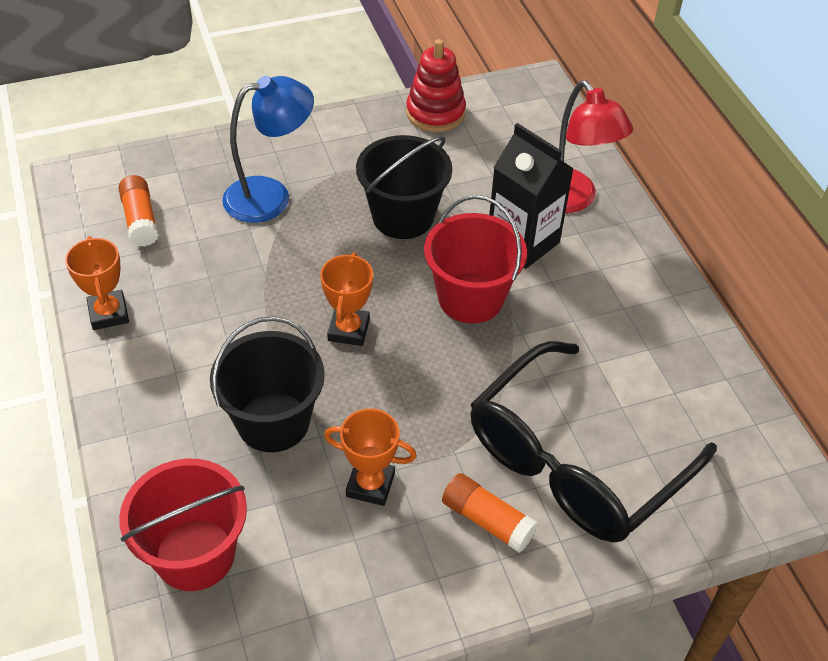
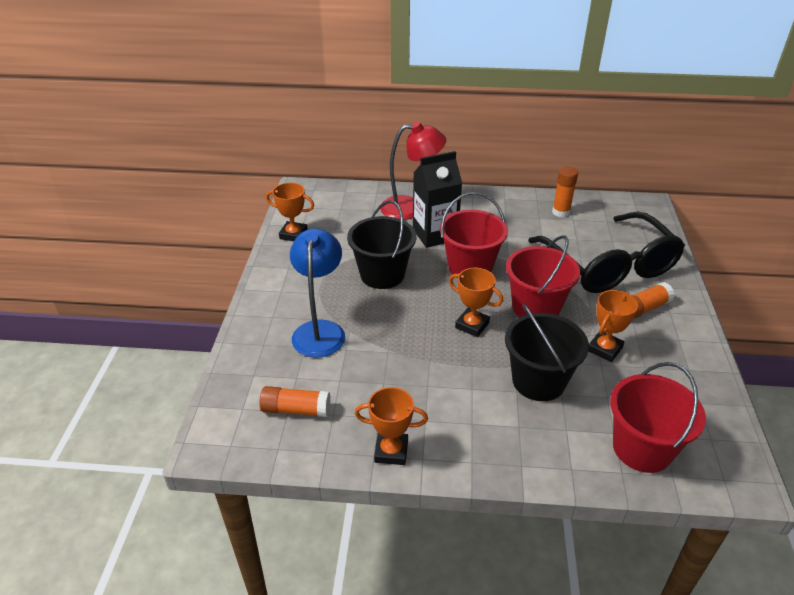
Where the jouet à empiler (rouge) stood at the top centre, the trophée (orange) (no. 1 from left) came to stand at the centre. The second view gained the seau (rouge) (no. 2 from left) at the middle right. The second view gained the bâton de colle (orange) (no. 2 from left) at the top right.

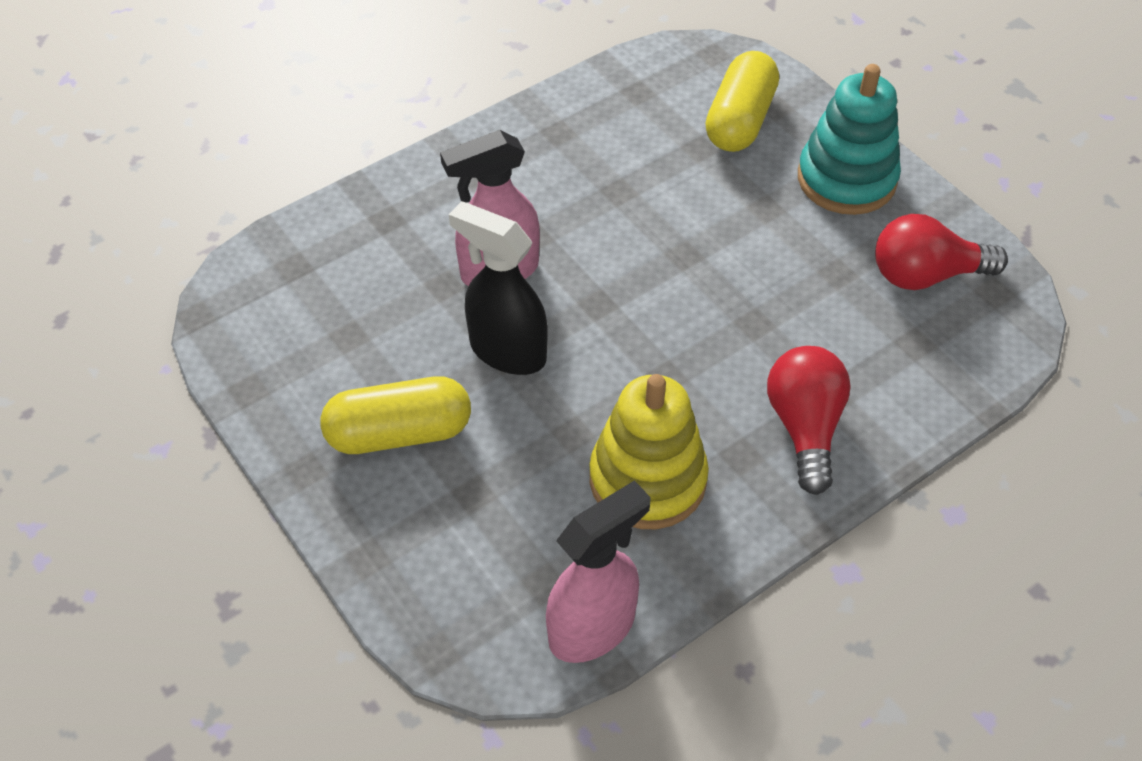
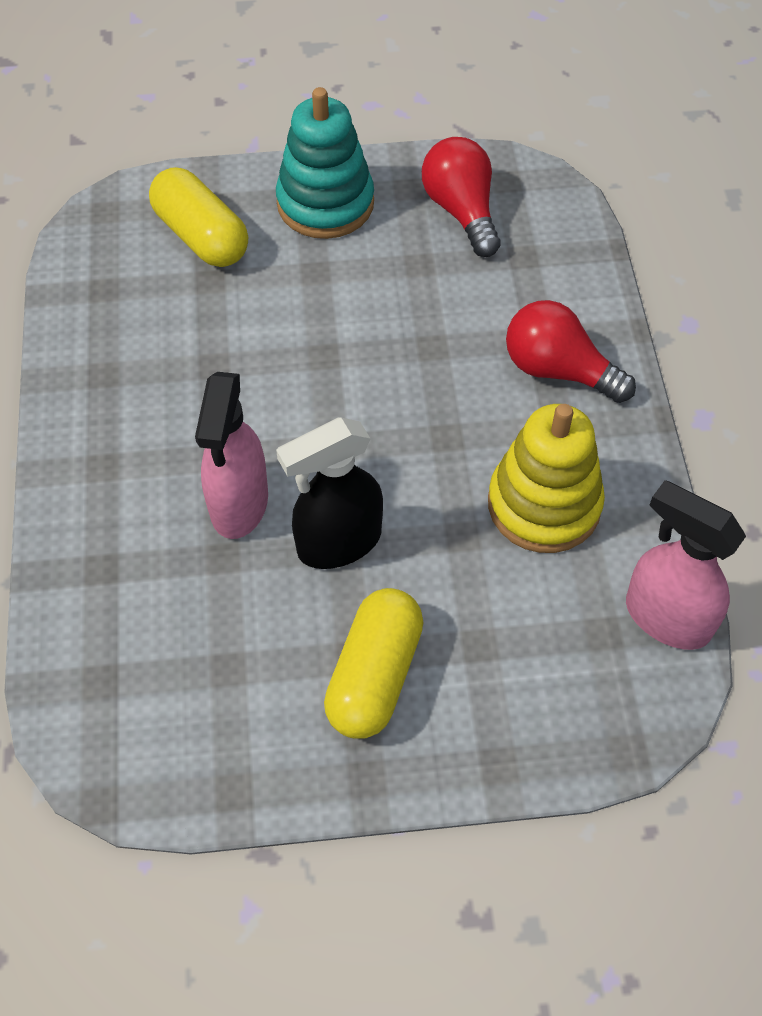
The vaporisateur (rose) (no. 2 from left) at the bottom centre ended up facing another way, 45 degrees counterclockwise from before. The ampoule (rouge) (no. 2 from left in the first image) at the top right ended up facing another way, 135 degrees clockwise from before.

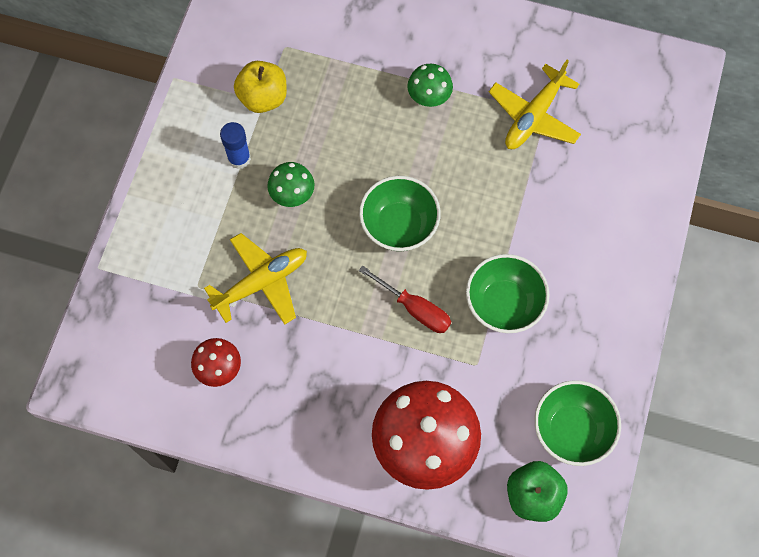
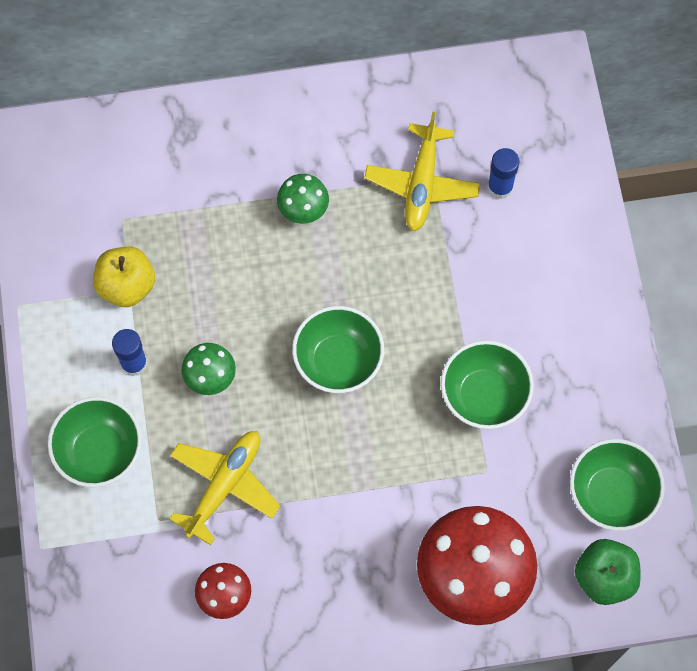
The second view lost the tournevis (rouge) at the centre. The second view gained the bol (vert) (no. 1 from left) at the middle left. The second view gained the bâton de colle (bleu) (no. 2 from left) at the top right.

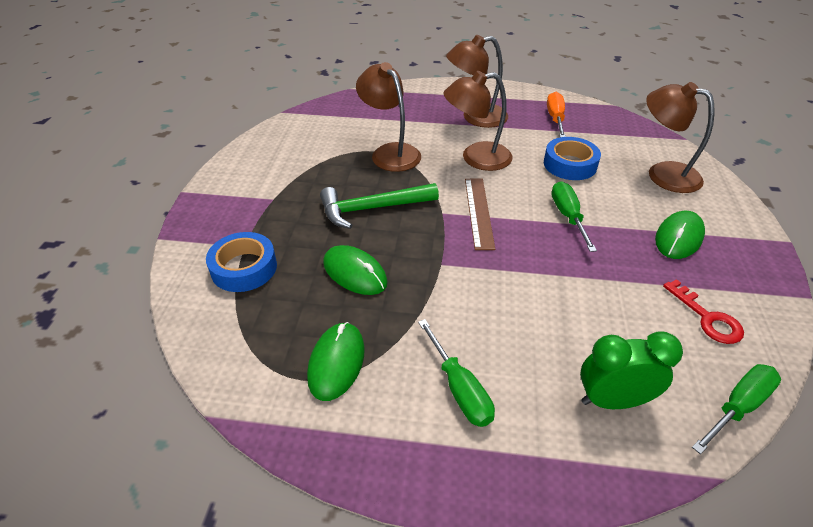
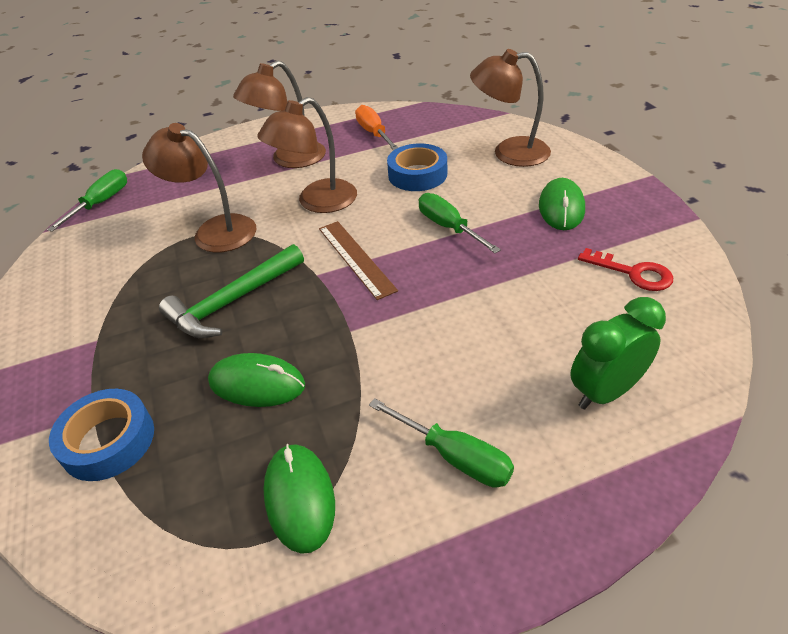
The tournevis (vert) (no. 3 from left in the first image) ended up elsewhere, having gone from the bottom right to the top left.

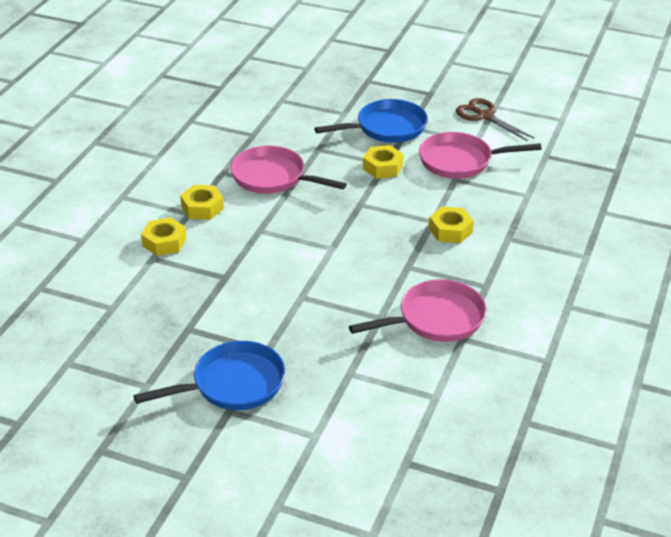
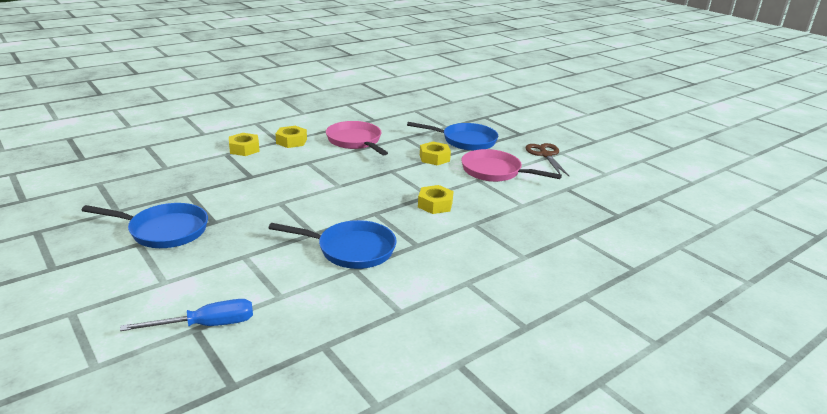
What was the poêle (rose) (no. 2 from left) at the centre turned into the poêle (bleu) (no. 2 from left) at the centre. The second view gained the tournevis (bleu) at the bottom left.

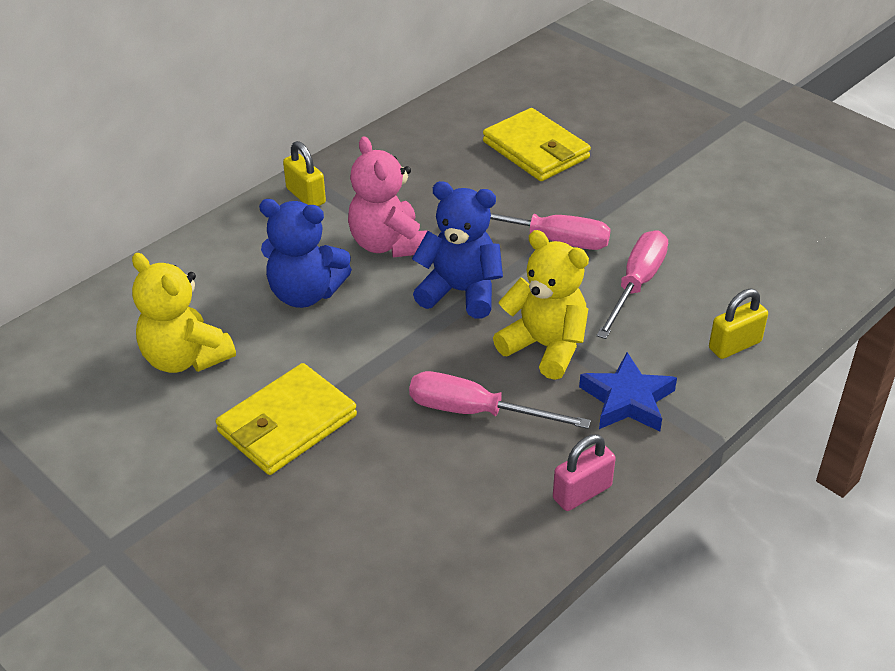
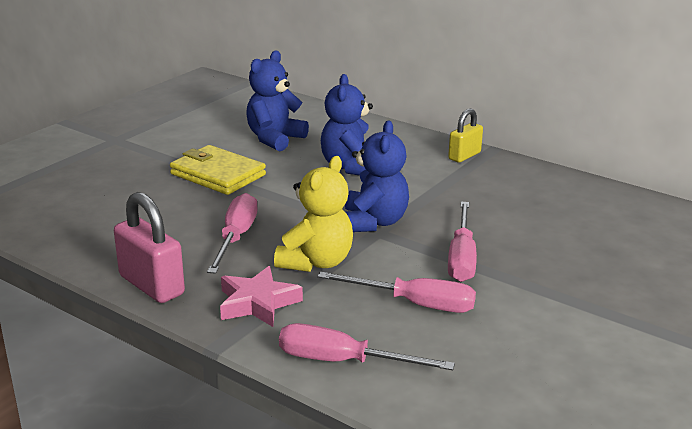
What was the ours en peluche (jaune) (no. 1 from left) at the middle left turned into the ours en peluche (bleu) (no. 1 from left) at the top centre. The second view lost the ours en peluche (rose) at the top centre. The second view lost the portefeuille (jaune) (no. 2 from left) at the top centre. The size of the cadenas (rose) at the bottom centre changed by a factor of 1.56. What was the étoile (bleu) at the middle right turned into the étoile (rose) at the bottom centre. Where the cadenas (jaune) (no. 2 from left) stood at the middle right, the tournevis (rose) (no. 2 from left) came to stand at the bottom centre.

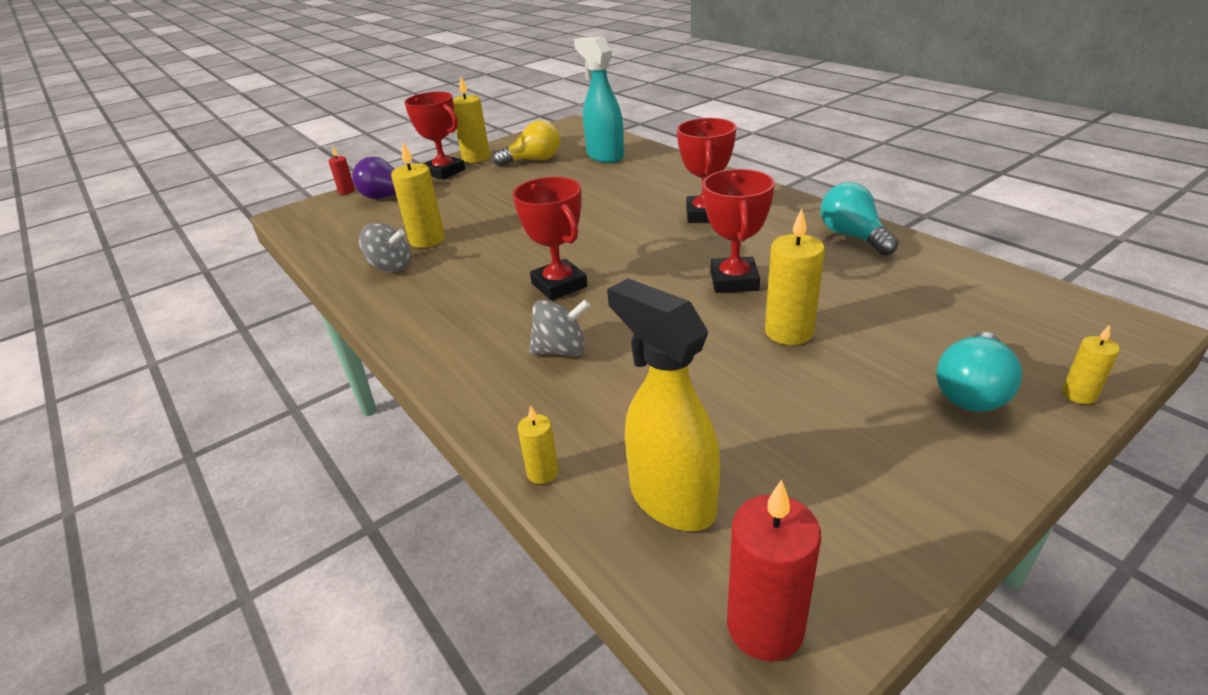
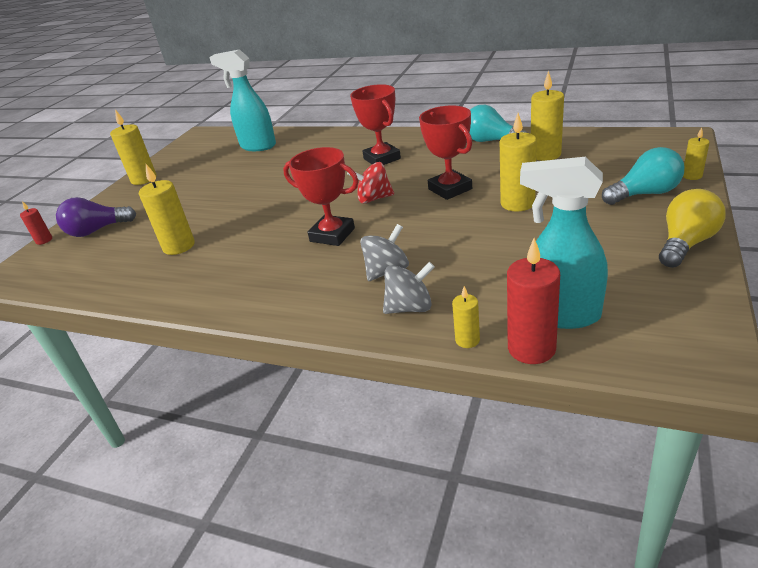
The toupie (gris) (no. 1 from left in the first image) ended up elsewhere, having gone from the middle left to the centre. The second view lost the trophée (rouge) (no. 1 from left) at the top centre. The ampoule (jaune) ended up elsewhere, having gone from the top centre to the middle right. What was the vaporisateur (jaune) at the centre turned into the vaporisateur (turquoise) (no. 2 from left) at the middle right. The bougie (rouge) (no. 2 from left) ended up elsewhere, having gone from the bottom centre to the middle right. The ampoule (turquoise) (no. 2 from left) at the middle right ended up facing another way, 105 degrees counterclockwise from before. The second view gained the toupie (rouge) at the top centre. The second view gained the bougie (jaune) (no. 5 from left) at the top right.

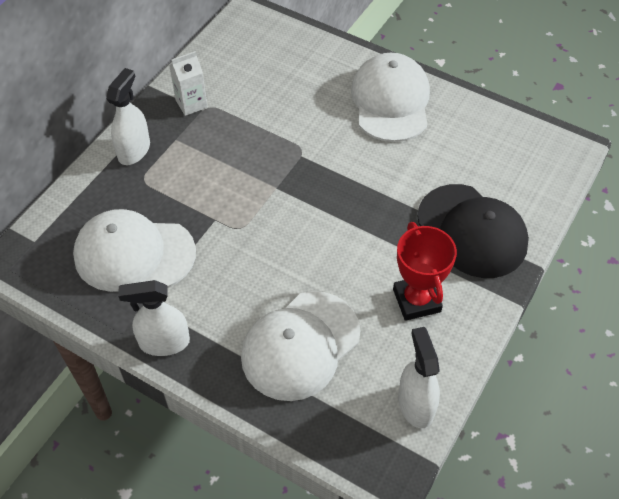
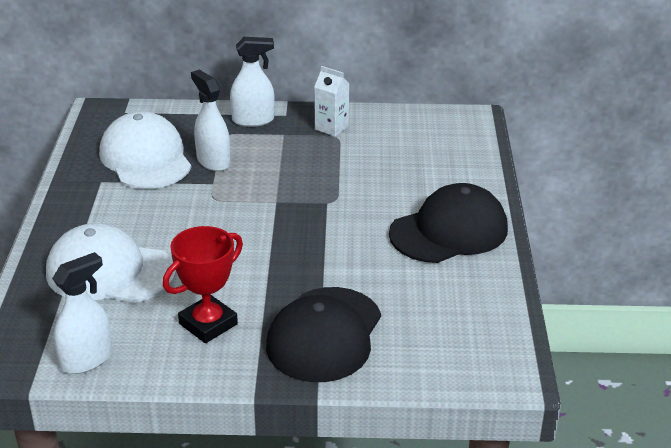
The vaporisateur (blanc) (no. 2 from left) ended up elsewhere, having gone from the middle left to the top left. What was the casquette (blanc) (no. 3 from left) at the top centre turned into the casquette (noir) (no. 2 from left) at the middle right.

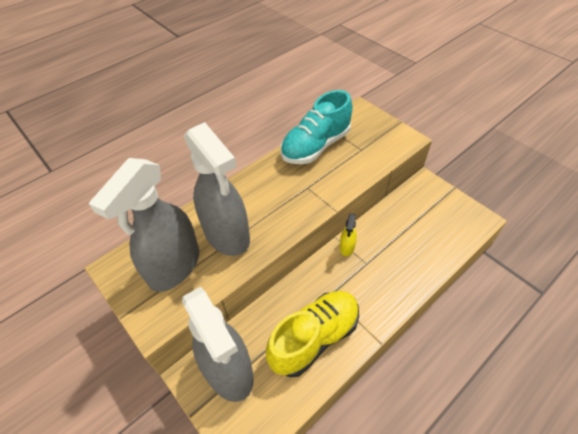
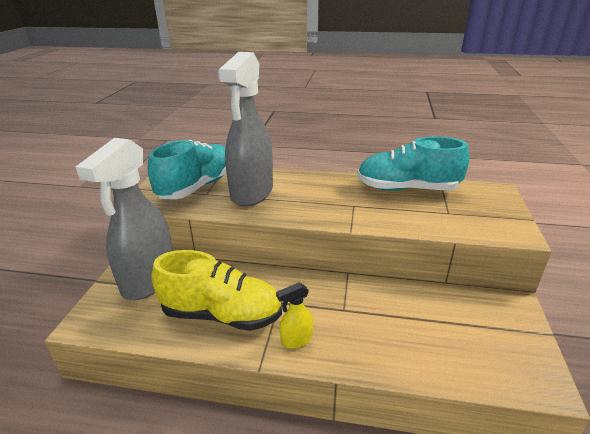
Where the vaporisateur (gris) (no. 1 from left) stood at the middle left, the chaussure (turquoise) (no. 1 from left) came to stand at the middle left. The vaporisateur (jaune) ended up elsewhere, having gone from the centre to the bottom centre.

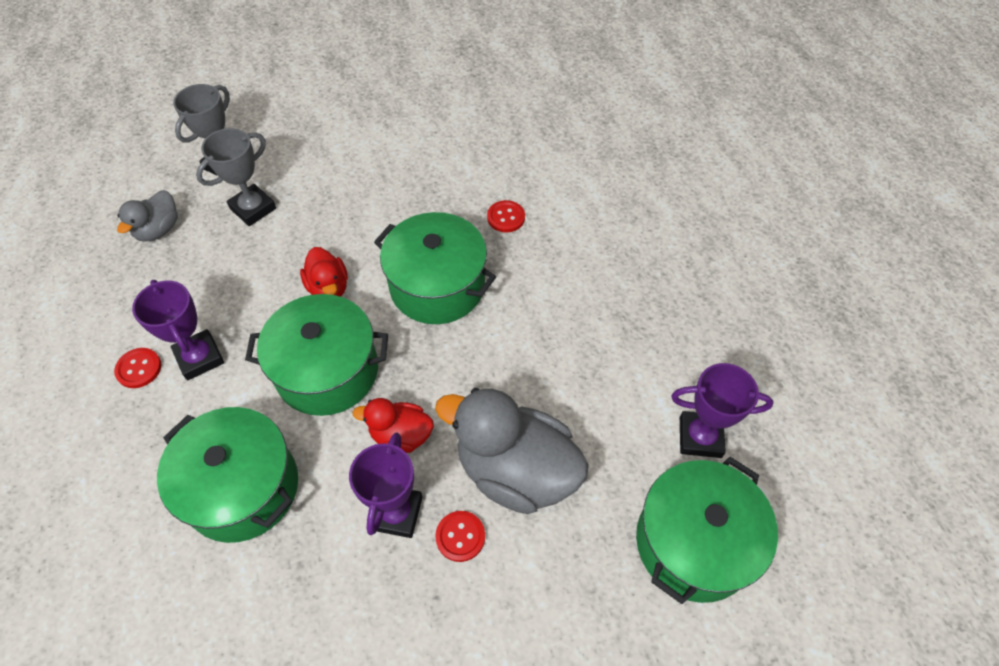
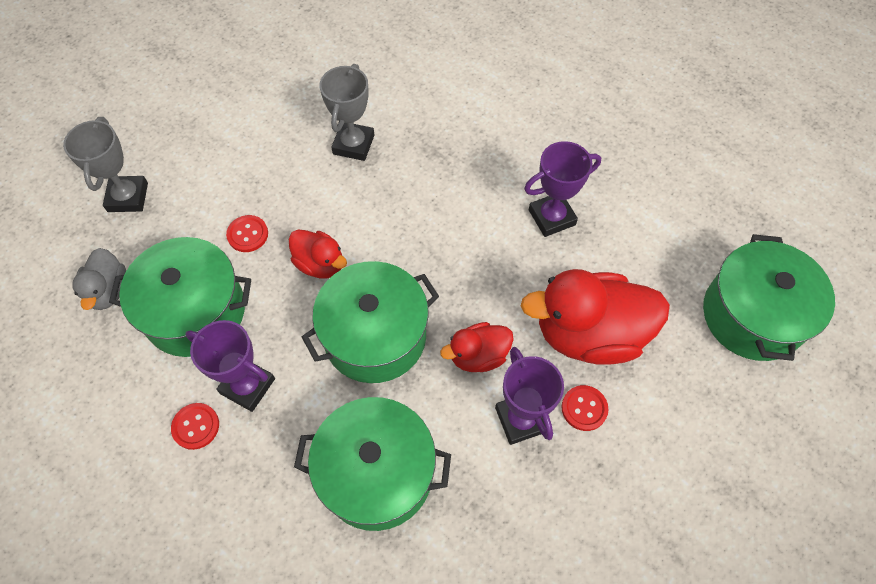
The trophée (gris) (no. 2 from left) ended up elsewhere, having gone from the top left to the top centre. The marmite (vert) (no. 3 from left in the first image) ended up elsewhere, having gone from the centre to the middle left. What was the canard (gris) (no. 2 from left) at the bottom centre turned into the canard (rouge) (no. 3 from left) at the middle right. The bouton (rouge) (no. 3 from left in the first image) ended up elsewhere, having gone from the top centre to the middle left. The trophée (violet) (no. 3 from left) ended up elsewhere, having gone from the middle right to the top centre.

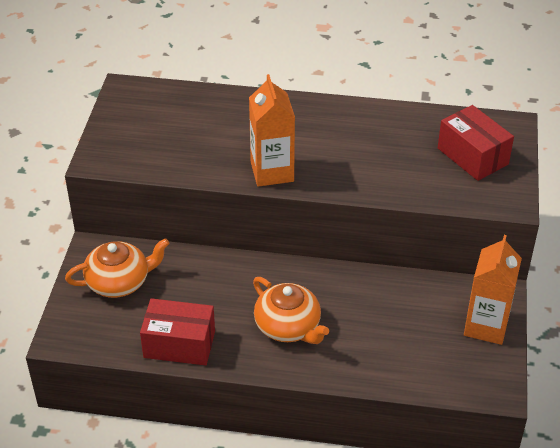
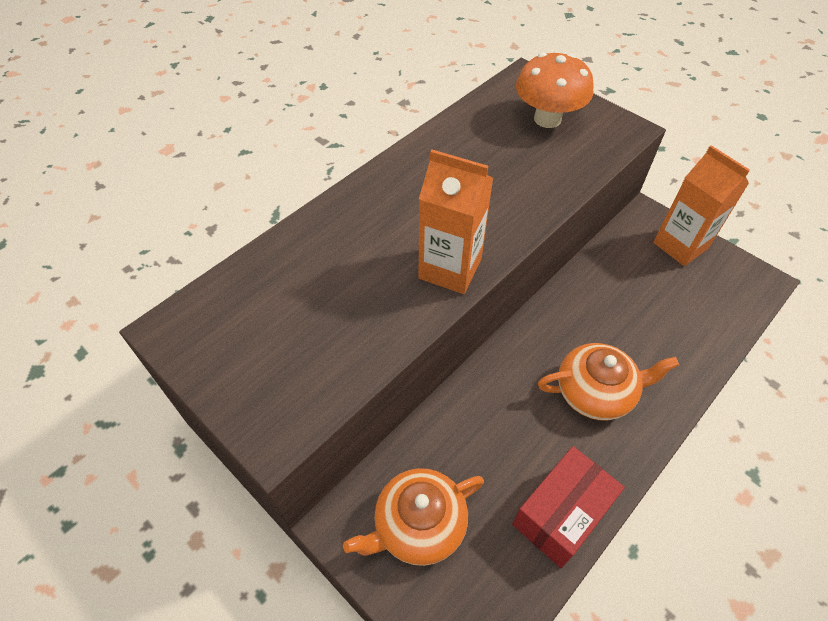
The théière (orange) (no. 1 from left) at the middle left ended up facing another way, 135 degrees counterclockwise from before. Where the boîte (rouge) (no. 2 from left) stood at the top right, the champignon (orange) came to stand at the top right.

